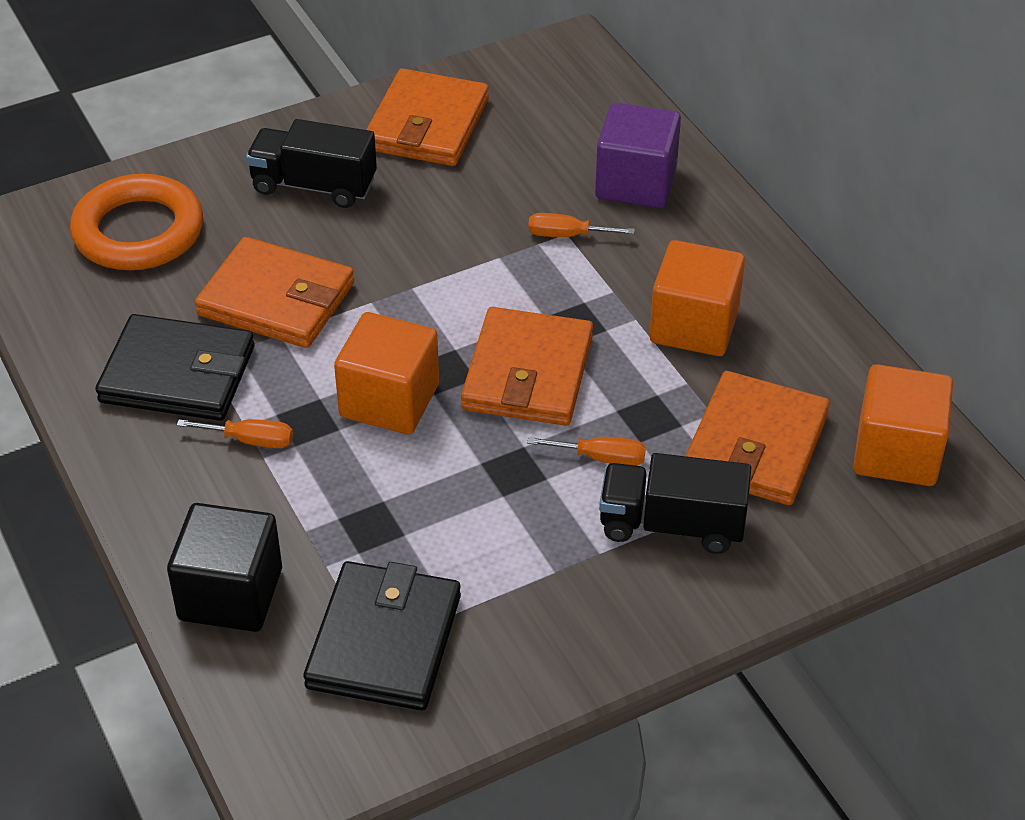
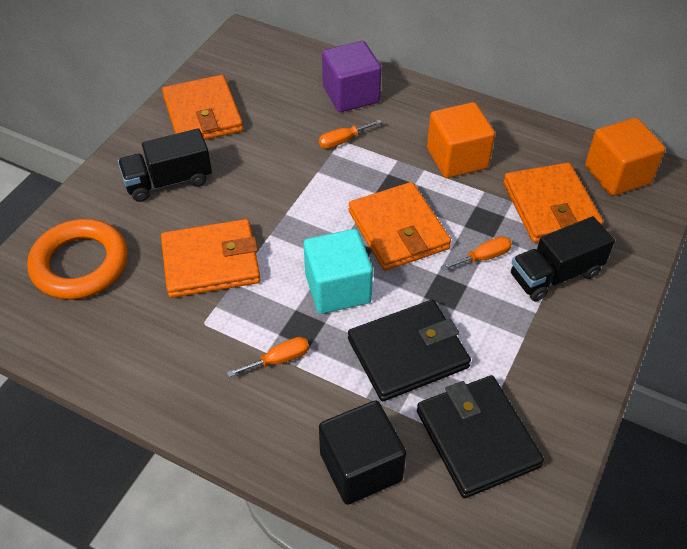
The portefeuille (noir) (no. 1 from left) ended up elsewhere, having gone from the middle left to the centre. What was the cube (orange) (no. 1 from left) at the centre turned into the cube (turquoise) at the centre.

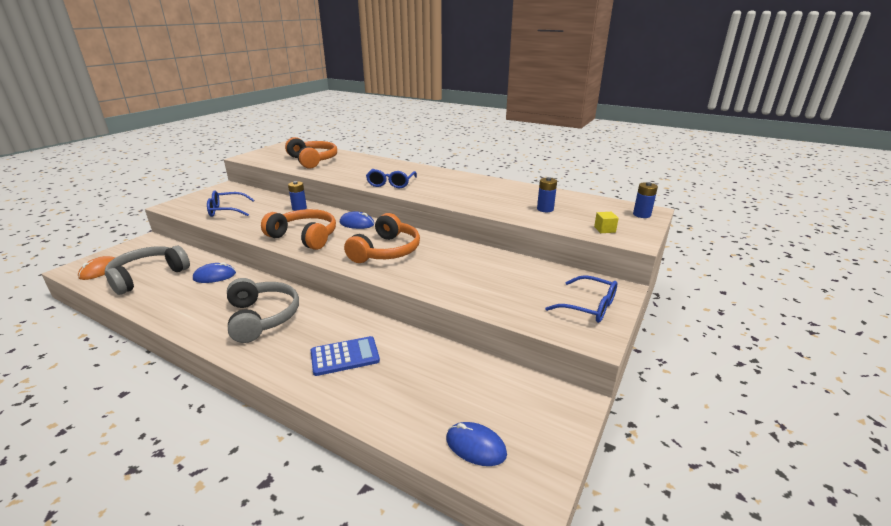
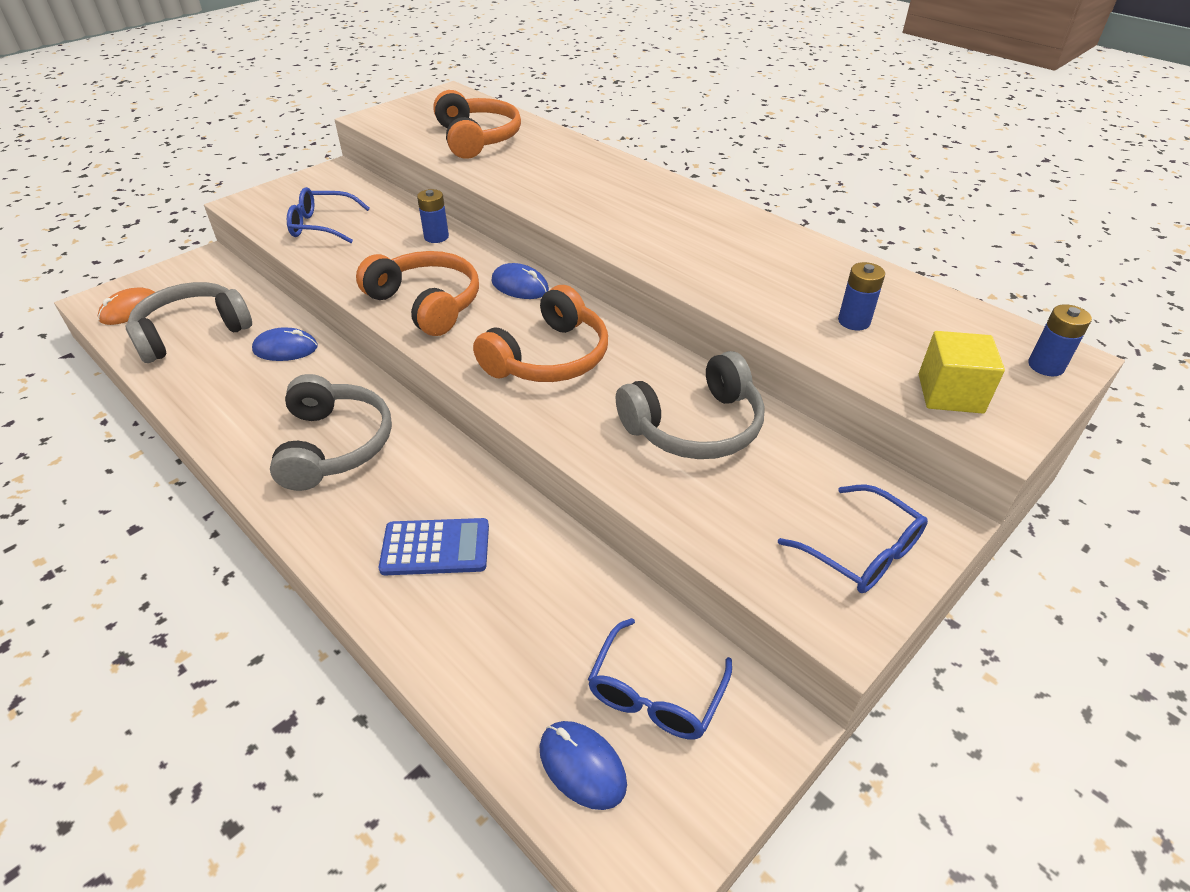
The lunettes (bleu) (no. 2 from left) ended up elsewhere, having gone from the centre to the bottom centre. The size of the cube (jaune) at the middle right changed by a factor of 1.77. The second view gained the casque audio (gris) (no. 3 from left) at the centre.

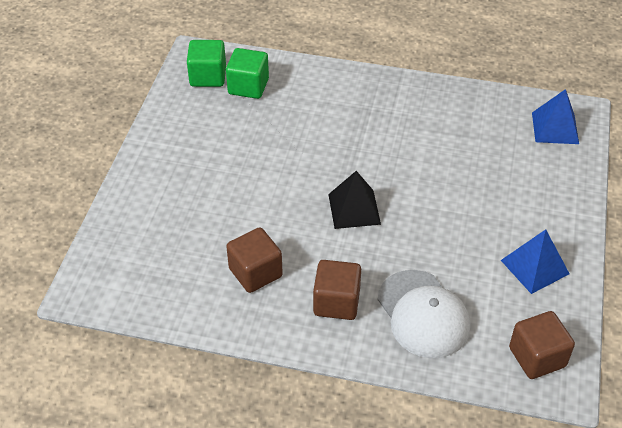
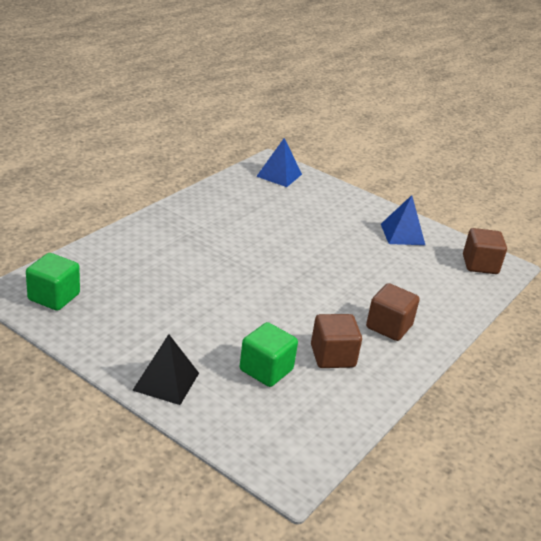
The cube (vert) (no. 2 from left) ended up elsewhere, having gone from the top centre to the centre. The pyramide (noir) ended up elsewhere, having gone from the centre to the bottom left. The second view lost the casquette (blanc) at the bottom right.

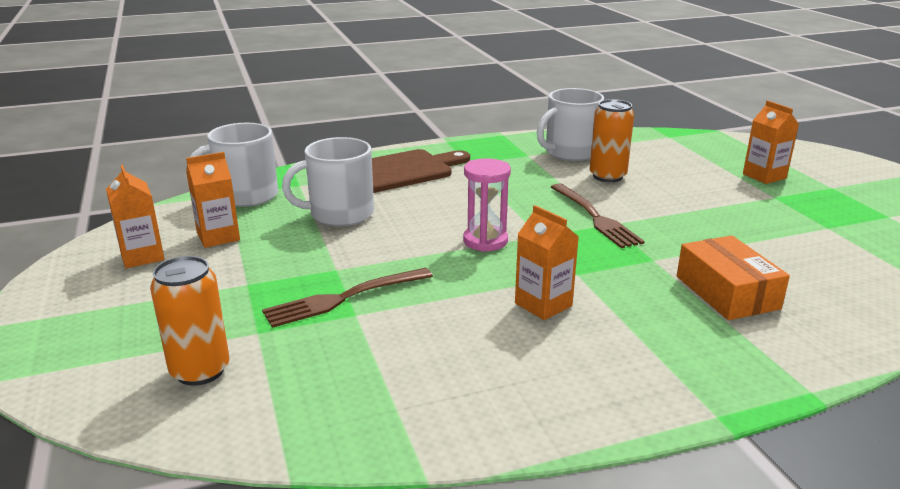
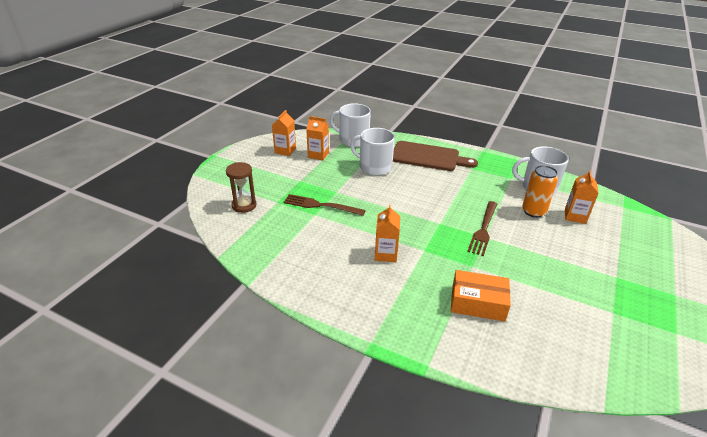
Where the canette (orange) (no. 1 from left) stood at the middle left, the sablier (marron) came to stand at the centre. The second view lost the sablier (rose) at the centre. The boîte (orange) at the middle right ended up facing another way, 75 degrees clockwise from before. The brique de lait (orange) (no. 4 from left) ended up elsewhere, having gone from the top right to the middle right.

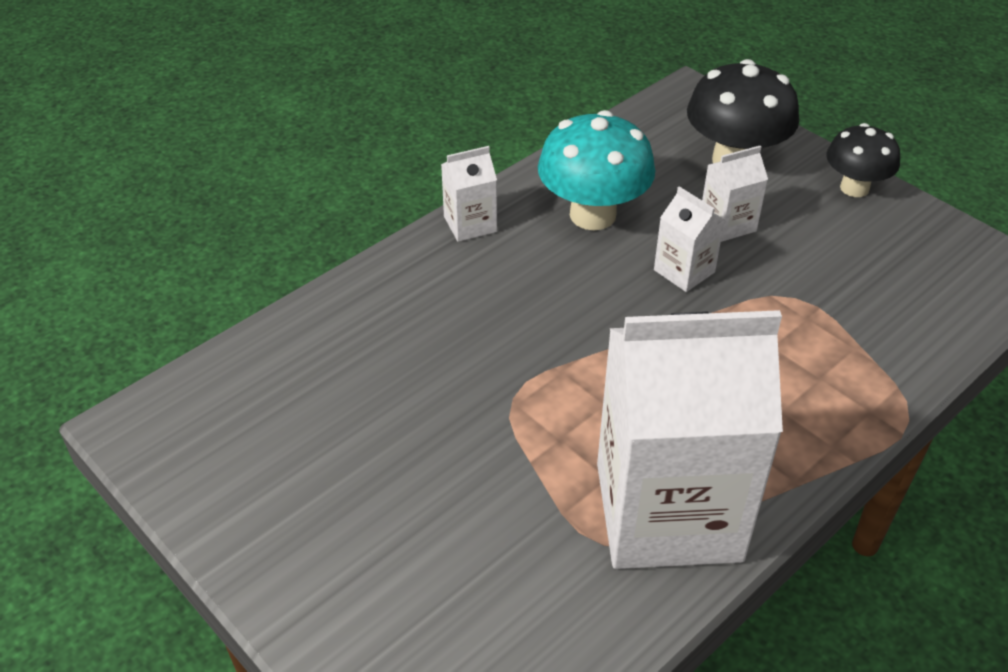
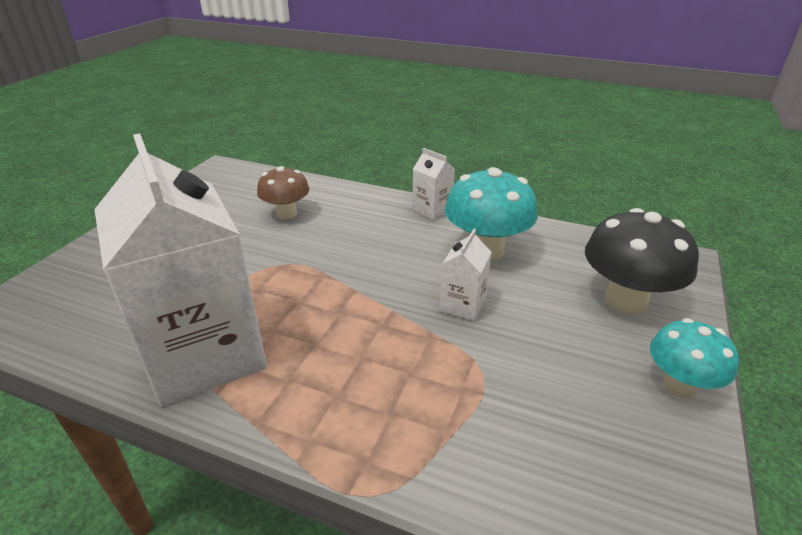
The second view lost the brique de lait (blanc) (no. 4 from left) at the top right. What was the champignon (noir) (no. 2 from left) at the top right turned into the champignon (turquoise) (no. 2 from left) at the bottom right. The second view gained the champignon (marron) at the centre.

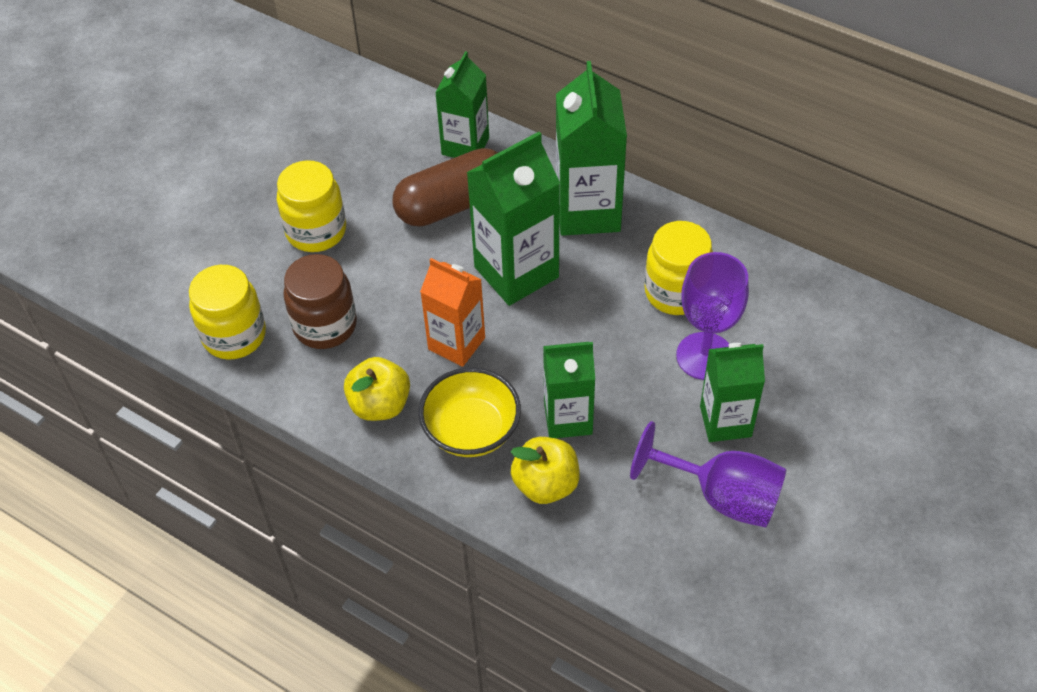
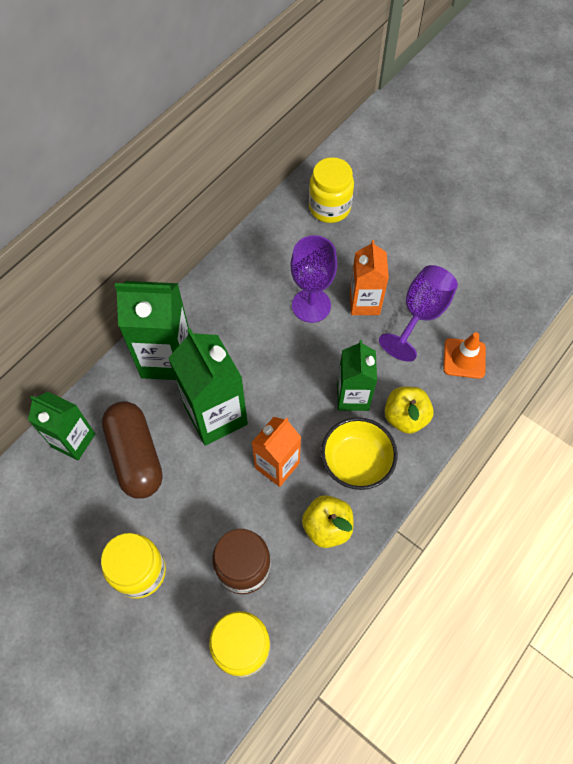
The bocal (jaune) (no. 3 from left) ended up elsewhere, having gone from the centre to the top centre. What was the brique de lait (vert) (no. 5 from left) at the middle right turned into the brique de lait (orange) (no. 2 from left) at the centre. The second view gained the cône de chantier (orange) at the middle right.

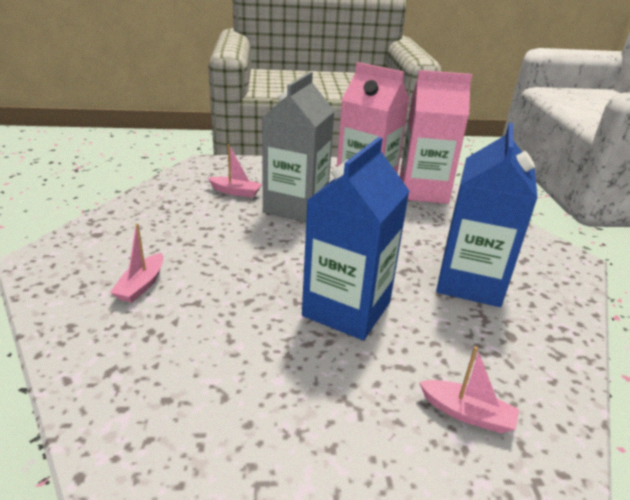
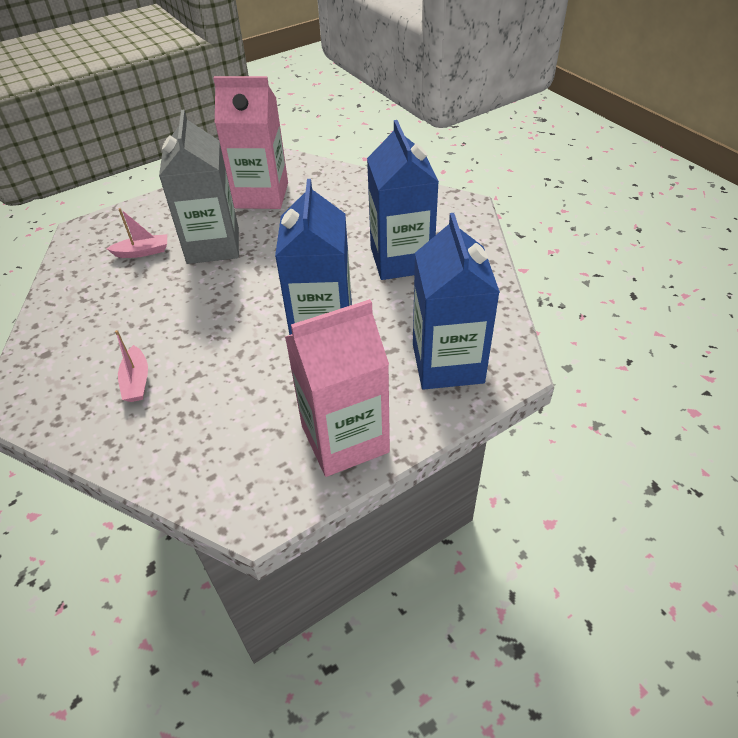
The brique de lait (rose) (no. 2 from left) ended up elsewhere, having gone from the top right to the centre. Where the bateau (rose) (no. 3 from left) stood at the bottom right, the brique de lait (bleu) (no. 3 from left) came to stand at the centre.

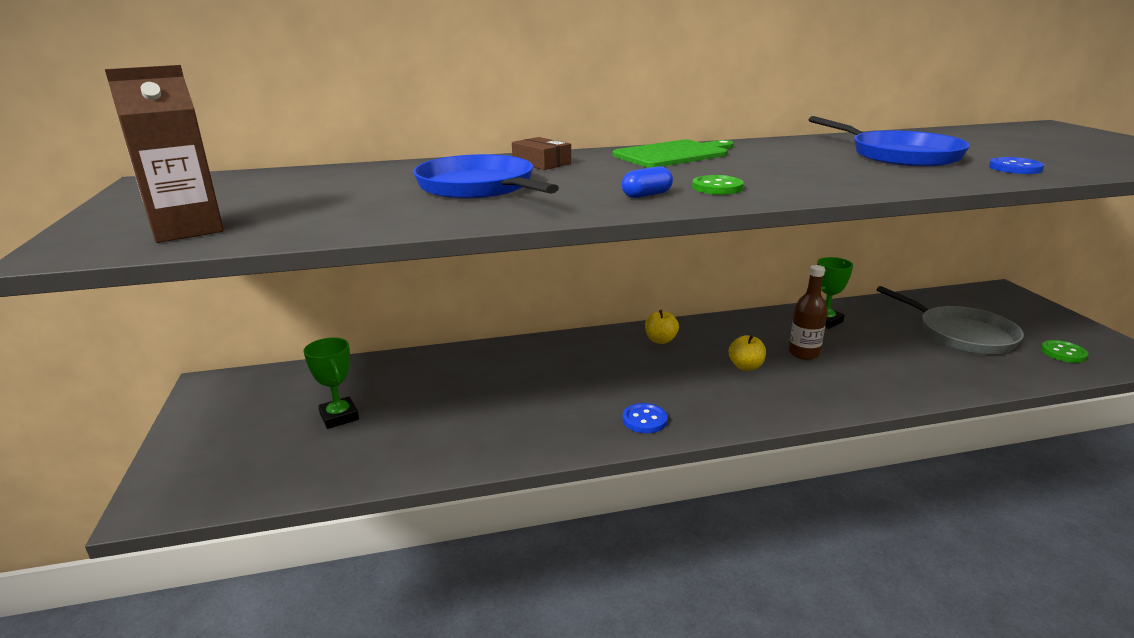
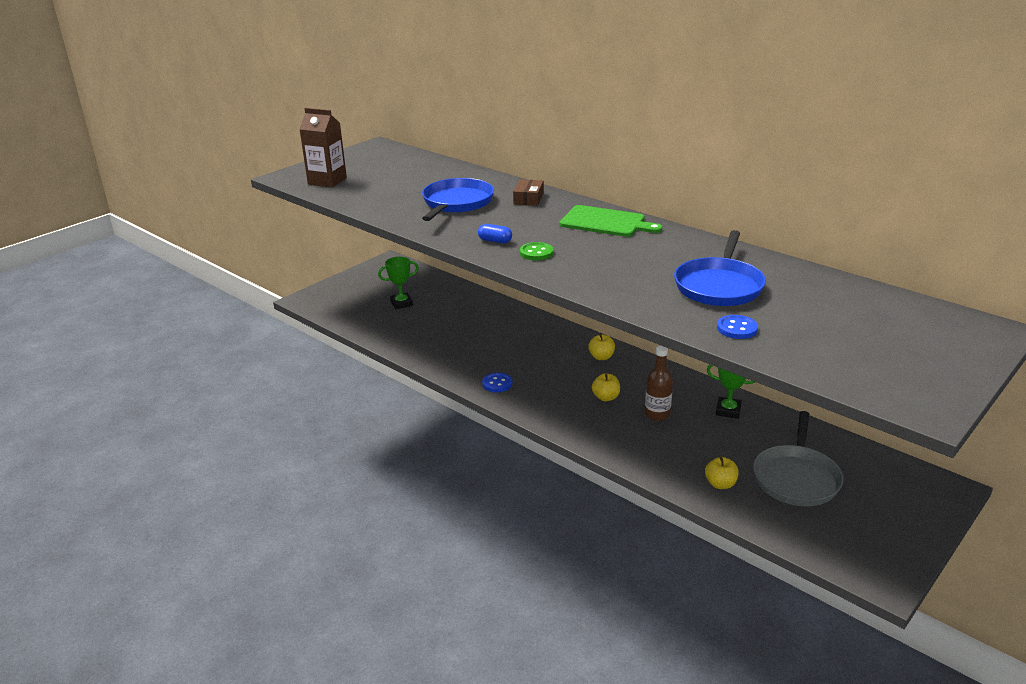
The trophée (vert) (no. 1 from left) at the middle left ended up facing another way, 45 degrees clockwise from before. The second view lost the bouton (vert) (no. 2 from left) at the middle right. The second view gained the pomme (jaune) (no. 3 from left) at the bottom right.

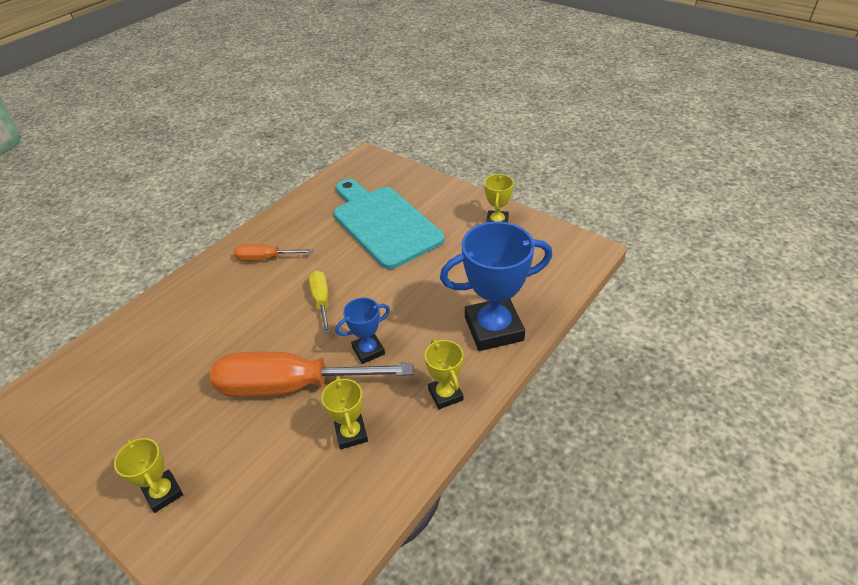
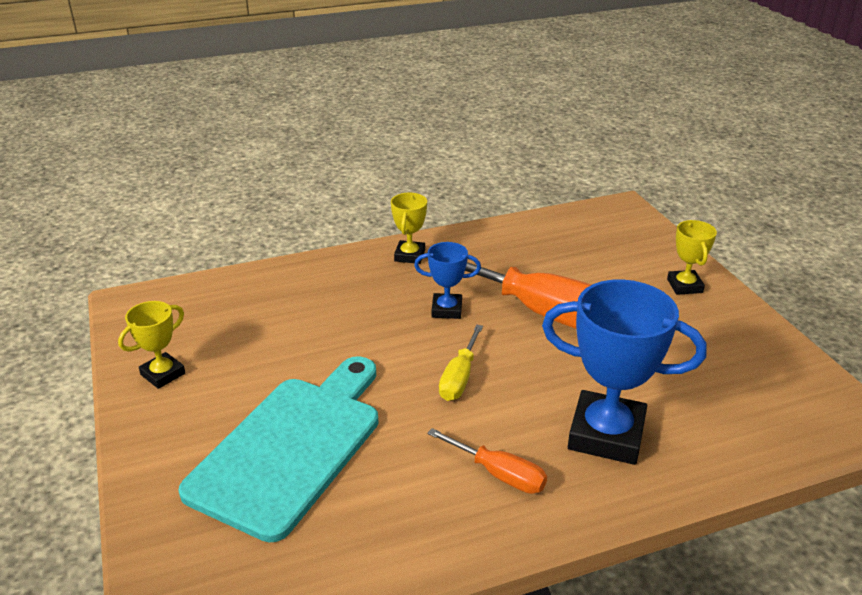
The second view lost the trophée (jaune) (no. 2 from left) at the bottom centre. The planche à découper (turquoise) at the centre ended up facing another way, 150 degrees counterclockwise from before. The trophée (bleu) (no. 2 from left) ended up elsewhere, having gone from the centre to the middle right.

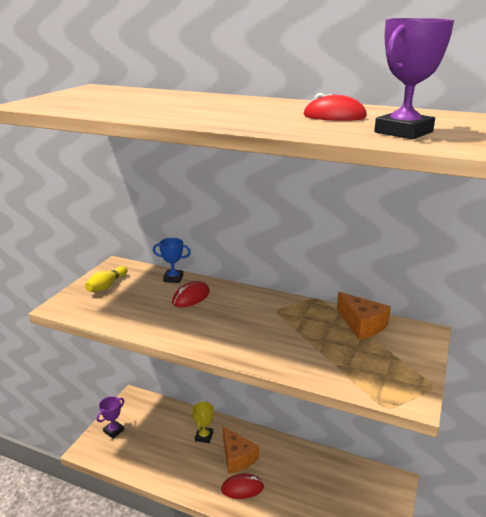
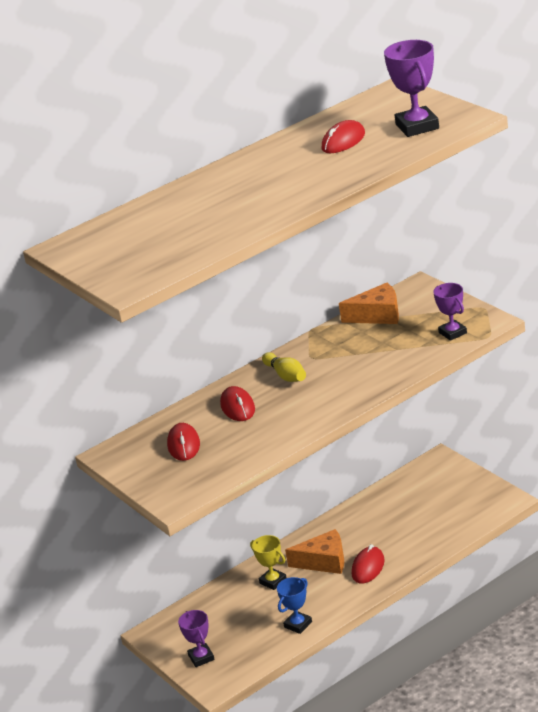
The quille (jaune) ended up elsewhere, having gone from the middle left to the centre. The trophée (bleu) ended up elsewhere, having gone from the centre to the bottom centre. The second view gained the souris (rouge) (no. 1 from left) at the centre. The second view gained the trophée (violet) (no. 3 from left) at the middle right.

